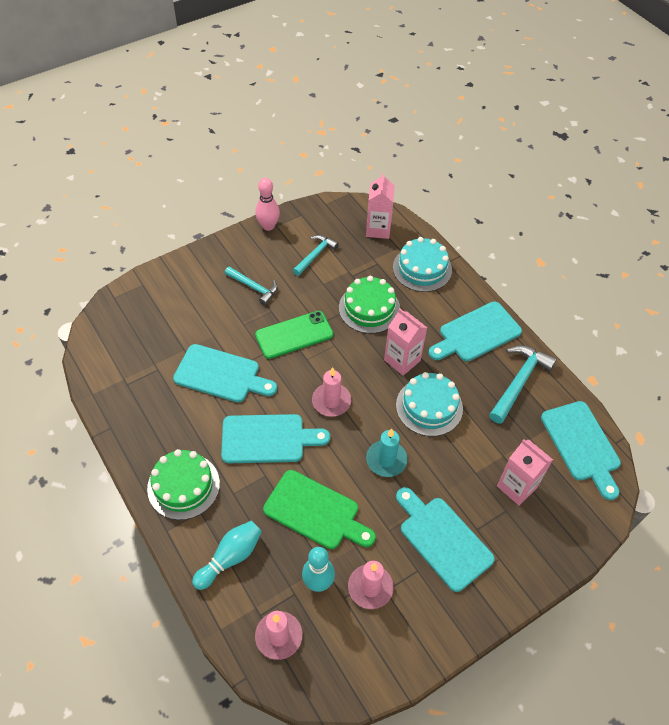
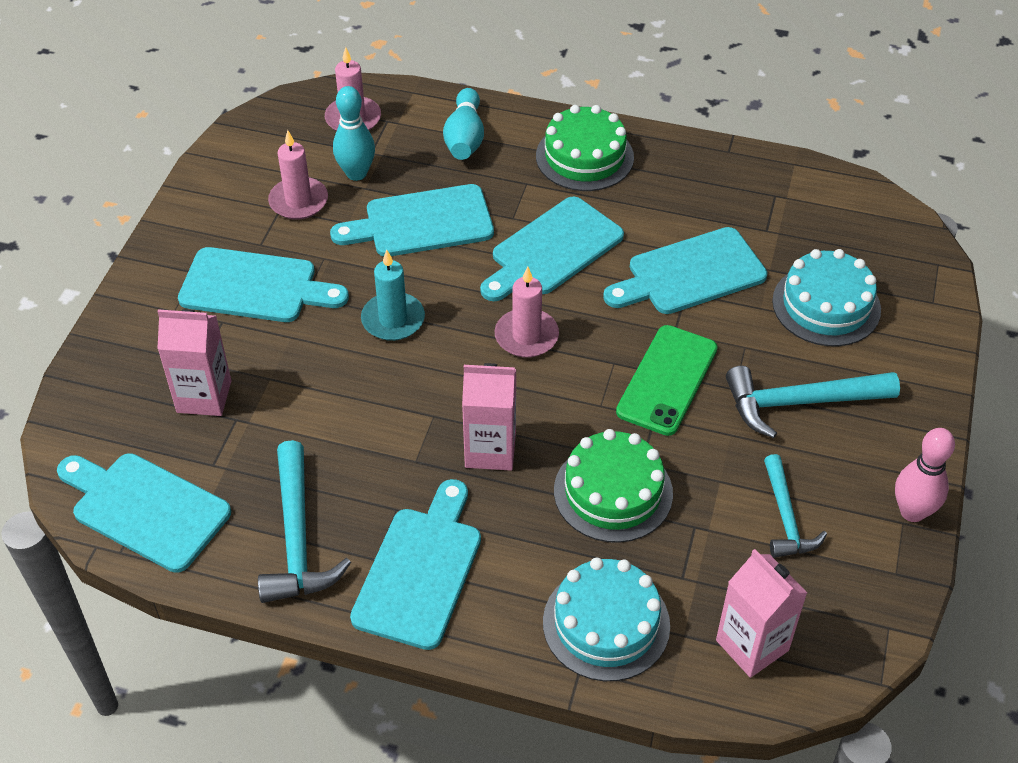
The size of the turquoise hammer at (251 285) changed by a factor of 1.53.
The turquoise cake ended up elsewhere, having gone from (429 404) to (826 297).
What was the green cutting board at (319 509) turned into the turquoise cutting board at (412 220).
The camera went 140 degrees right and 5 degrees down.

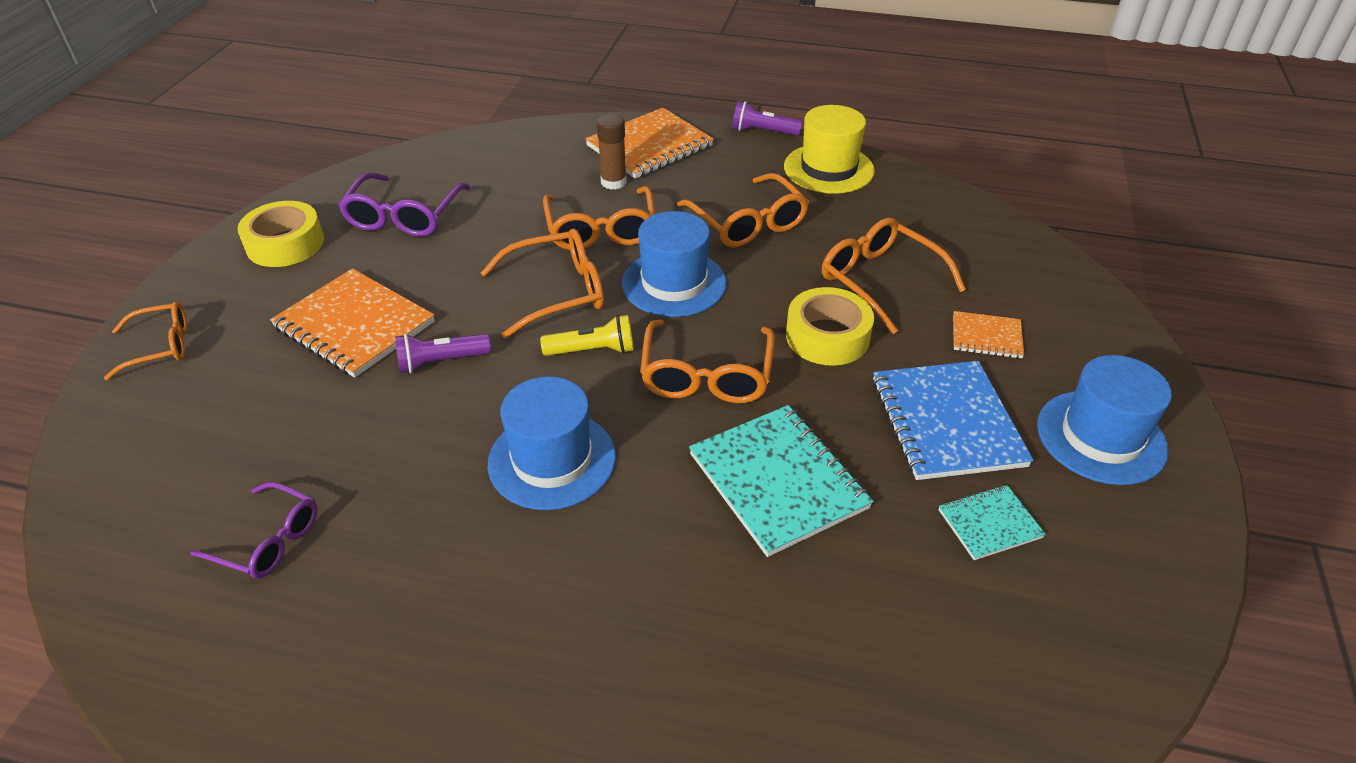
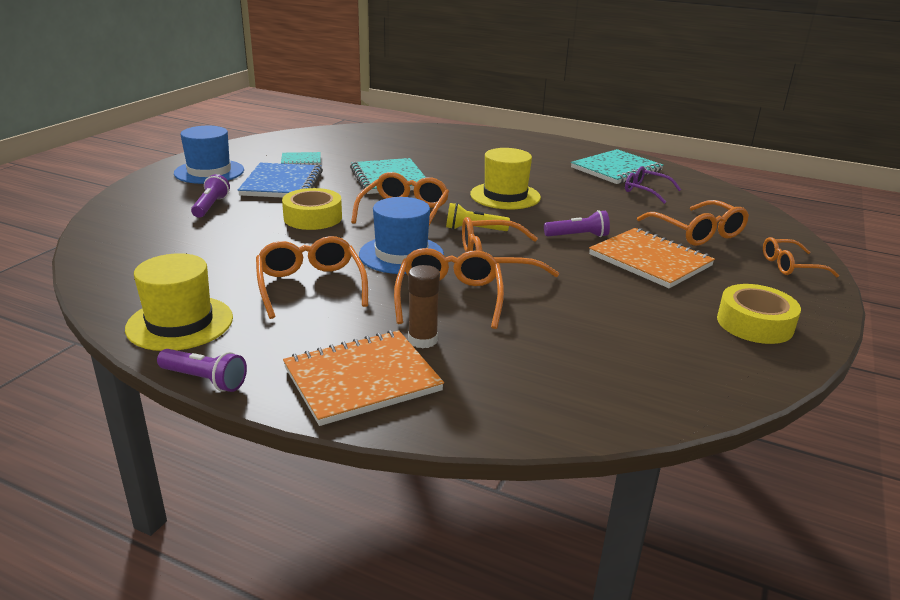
The second view lost the purple glasses at (404 205).
The orange glasses ended up elsewhere, having gone from (894 276) to (693 223).
Where the orange notebook stood at (988 335), the purple flashlight came to stand at (210 196).
What was the blue hat at (552 443) turned into the yellow hat at (505 178).
The second view gained the turquoise notebook at (617 166).
The camera went 170 degrees left and 15 degrees down.

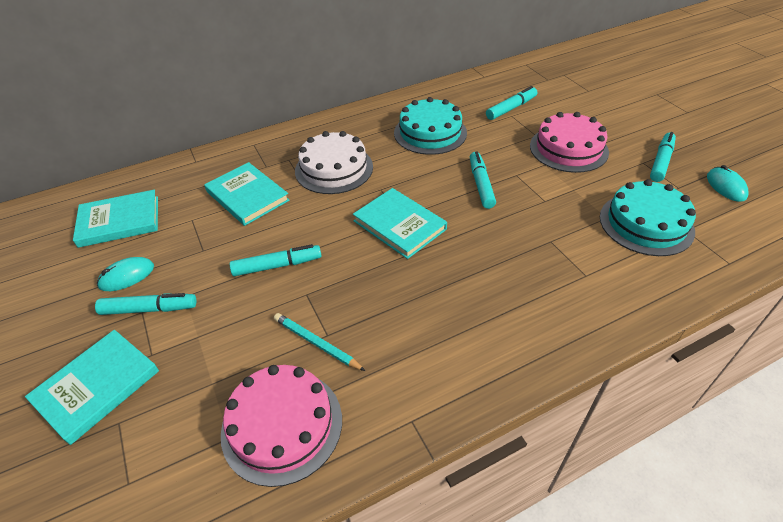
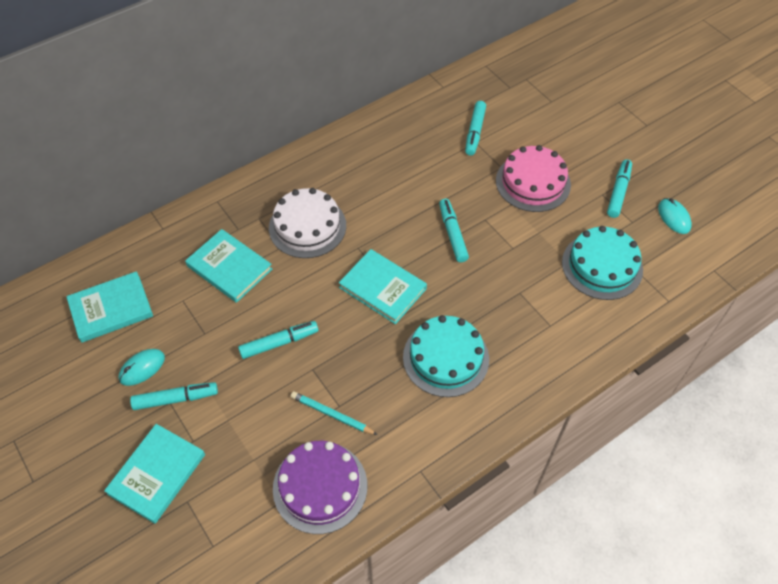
The turquoise marker at (511 103) ended up facing another way, 150 degrees clockwise from before.
The turquoise cake ended up elsewhere, having gone from (430 126) to (446 356).
What was the pink cake at (281 426) turned into the purple cake at (320 487).
The camera went 10 degrees left and 10 degrees up.

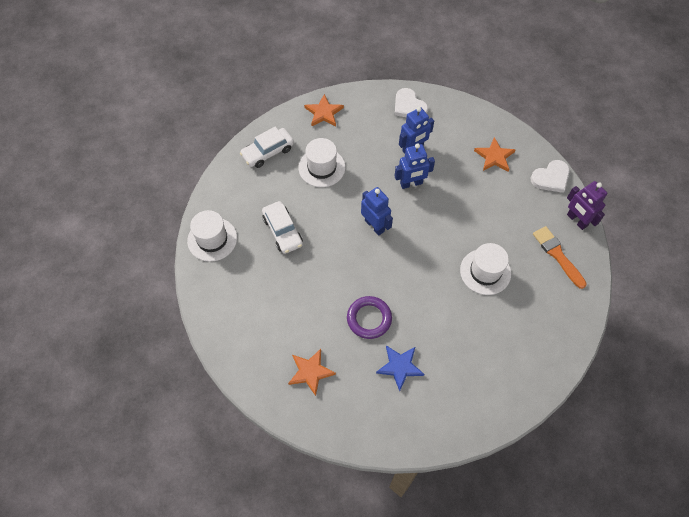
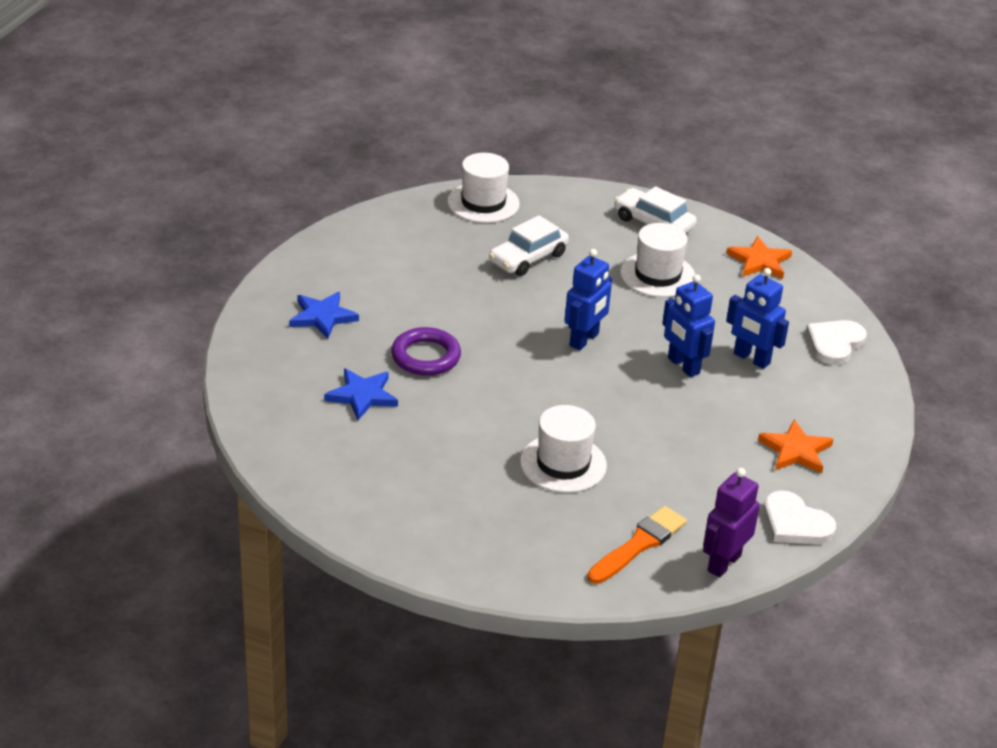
What was the orange star at (312 372) turned into the blue star at (324 315).
The camera went 70 degrees right and 25 degrees down.

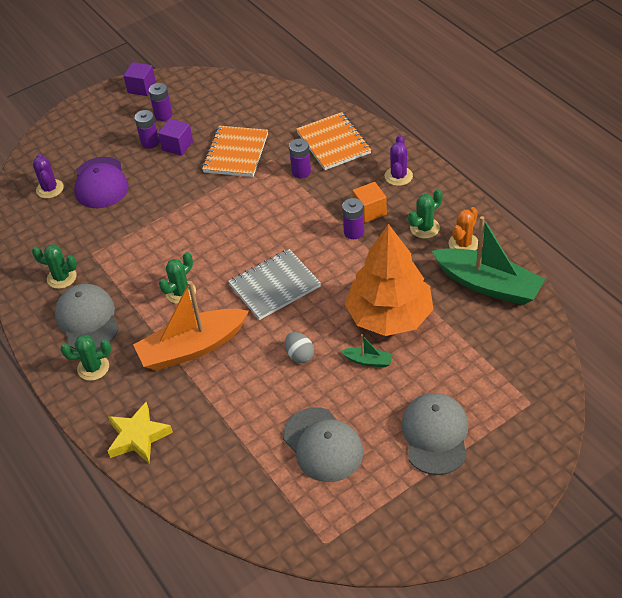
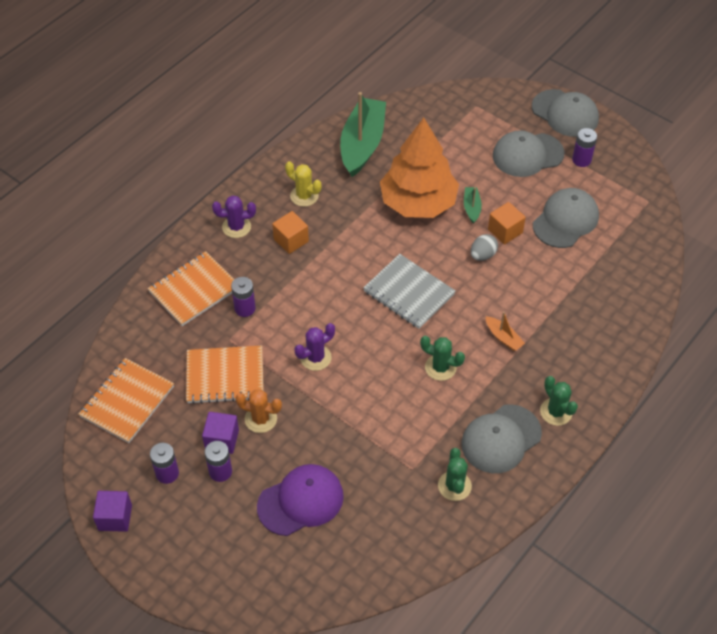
The purple cactus ended up elsewhere, having gone from (48 176) to (315 347).
What was the green cactus at (425 214) turned into the yellow cactus at (303 184).
The purple battery ended up elsewhere, having gone from (353 218) to (584 147).
The orange cactus ended up elsewhere, having gone from (463 229) to (258 411).
The size of the orange boat at (191 326) changed by a factor of 0.43.
The second view lost the yellow star at (140 432).
The second view gained the grey cap at (565 113).
The second view gained the orange cube at (507 223).
The second view gained the orange notebook at (126 400).
The camera went 110 degrees left and 5 degrees up.

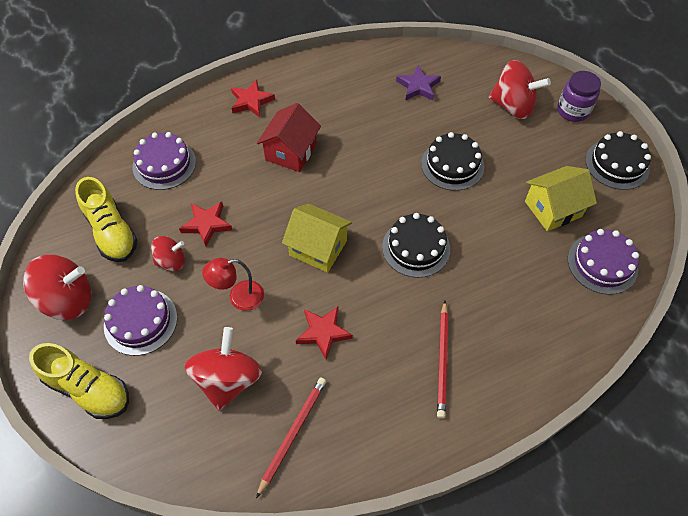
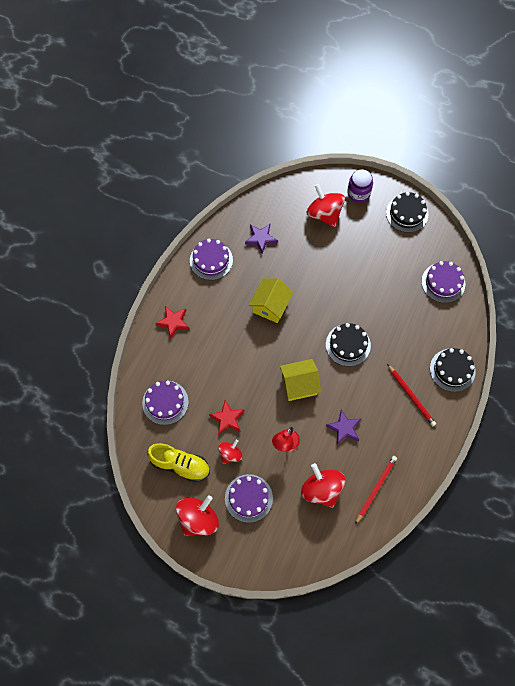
The red spinning top at (520 89) ended up facing another way, 105 degrees counterclockwise from before.
The second view lost the red house at (289 137).
The black cake ended up elsewhere, having gone from (452 161) to (453 370).
The yellow house ended up elsewhere, having gone from (561 198) to (271 300).
What was the red star at (324 333) turned into the purple star at (343 427).
The second view lost the yellow shoe at (79 381).
The red pencil at (291 438) ended up facing another way, 45 degrees clockwise from before.
The second view gained the purple cake at (211 259).
The camera went 40 degrees left and 10 degrees up.

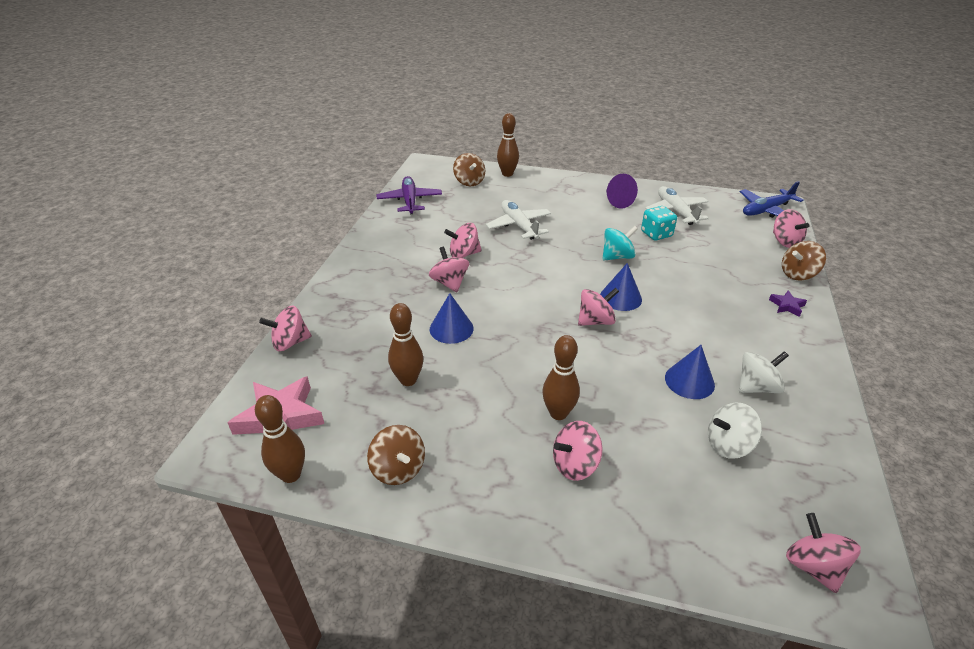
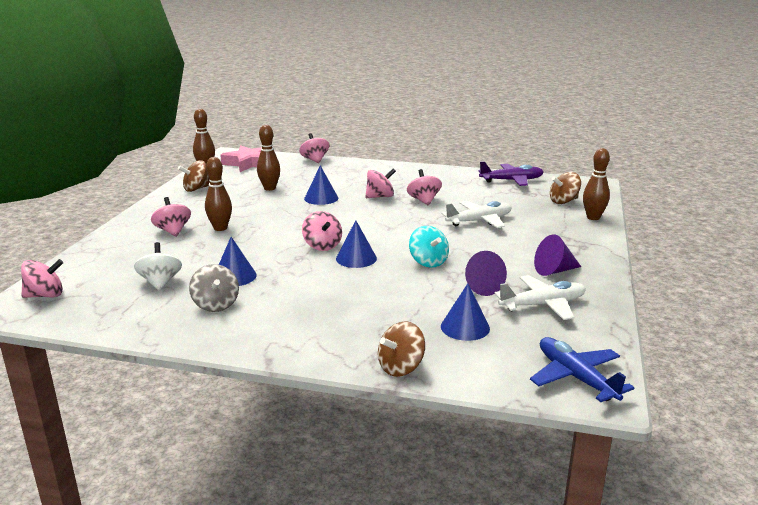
Where the turquoise dice stood at (659 223), the purple cone came to stand at (486 273).
The second view lost the pink spinning top at (791 228).
The brown spinning top at (804 260) ended up facing another way, 105 degrees counterclockwise from before.
The second view lost the purple star at (788 303).
What was the white spinning top at (764 372) turned into the grey spinning top at (214 288).
The second view gained the blue cone at (465 312).
The camera went 90 degrees right and 15 degrees down.

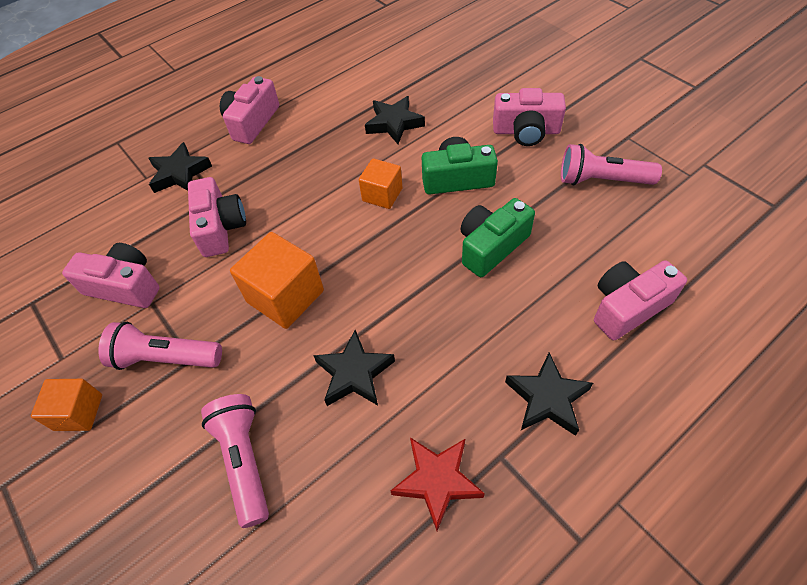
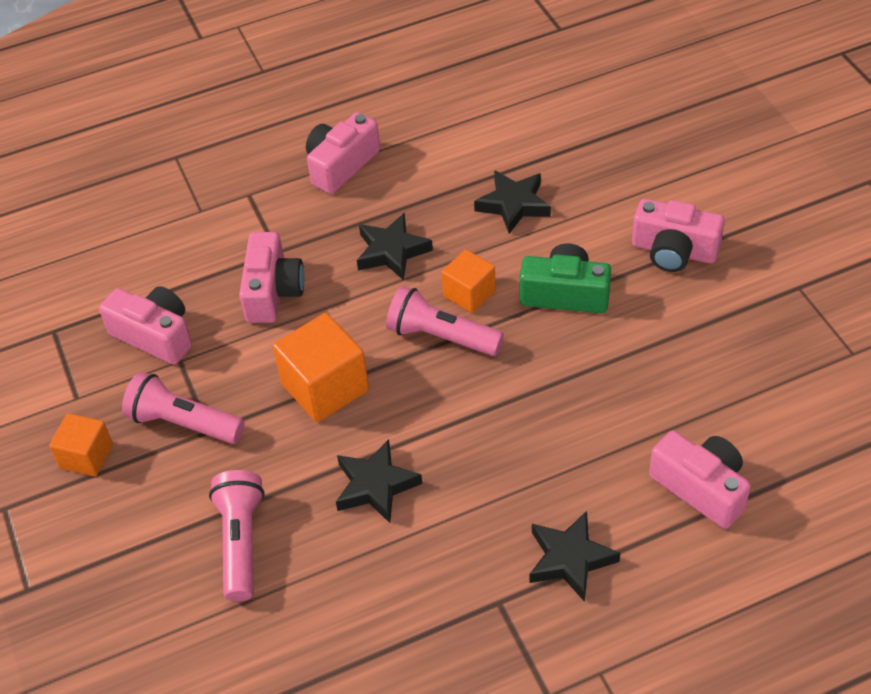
The black star ended up elsewhere, having gone from (180 167) to (395 246).
The pink flashlight ended up elsewhere, having gone from (611 164) to (445 321).
The second view lost the green camera at (498 237).
The pink camera at (640 300) ended up facing another way, 60 degrees clockwise from before.
The second view lost the red star at (438 484).
The camera went 15 degrees right and 5 degrees down.

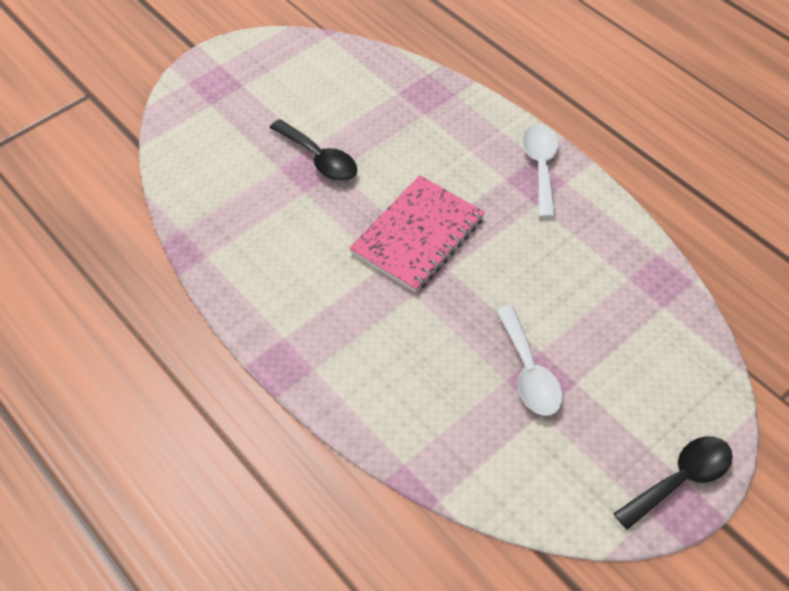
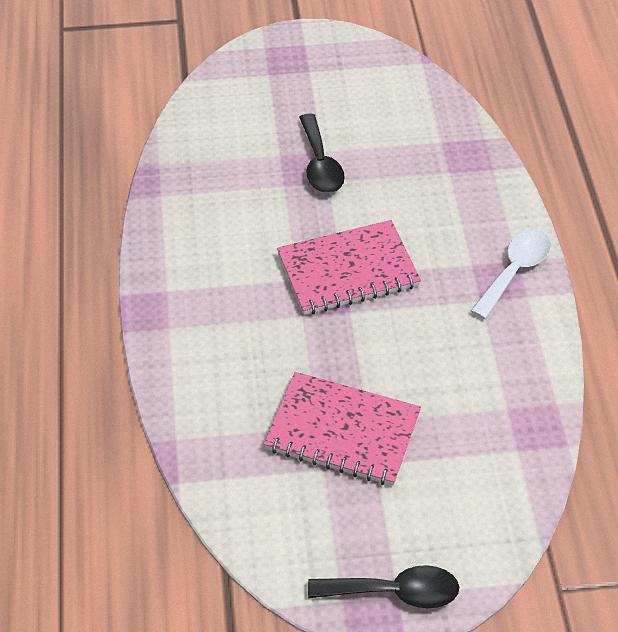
Where the white spoon stood at (529 360), the pink notebook came to stand at (342 429).
The camera went 35 degrees right and 5 degrees down.

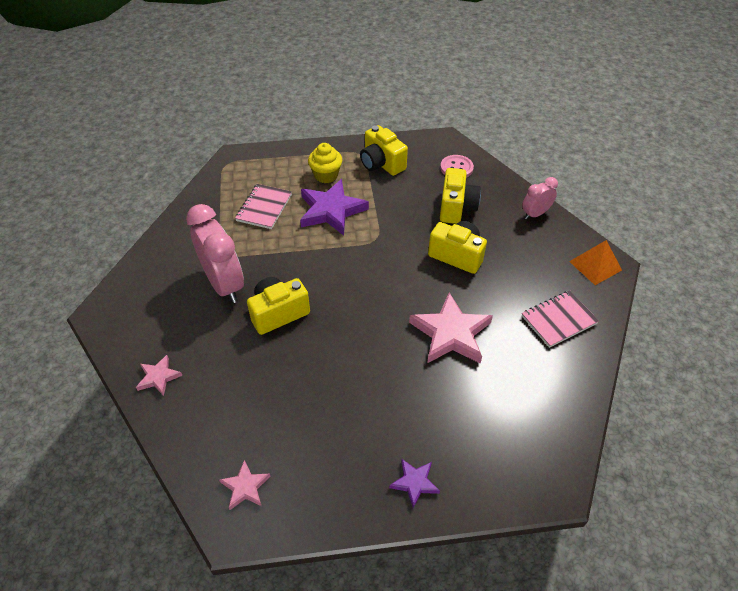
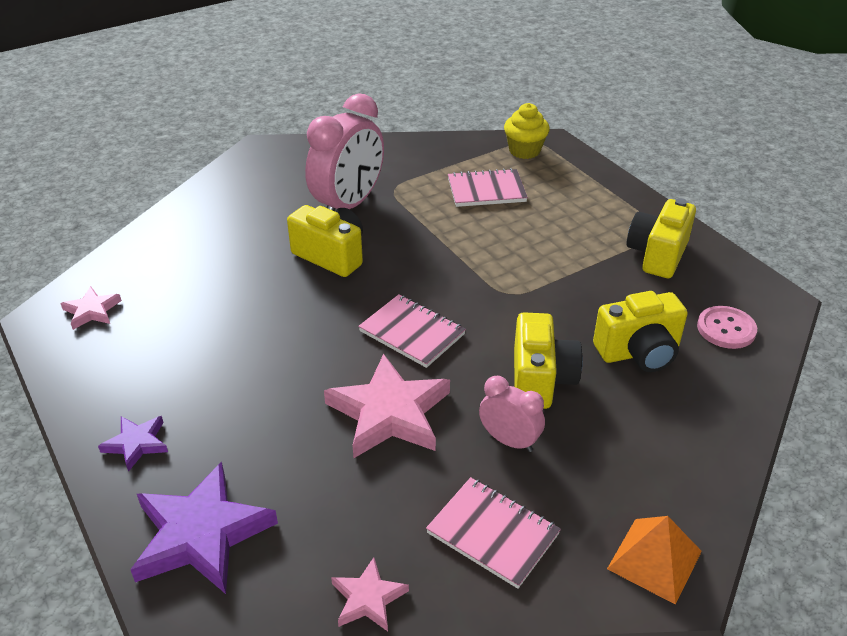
The yellow cupcake ended up elsewhere, having gone from (325 163) to (527 131).
The pink clock ended up elsewhere, having gone from (540 198) to (512 414).
The purple star ended up elsewhere, having gone from (334 207) to (204 528).
The pink star ended up elsewhere, having gone from (159 375) to (370 594).
The second view gained the pink notebook at (412 331).
The camera went 65 degrees right and 10 degrees down.

